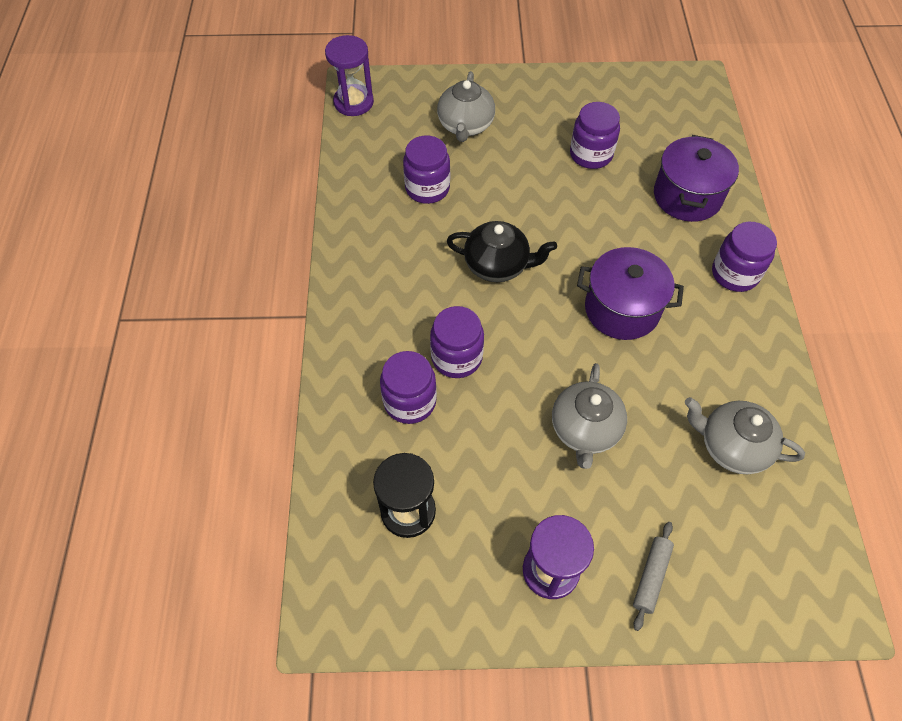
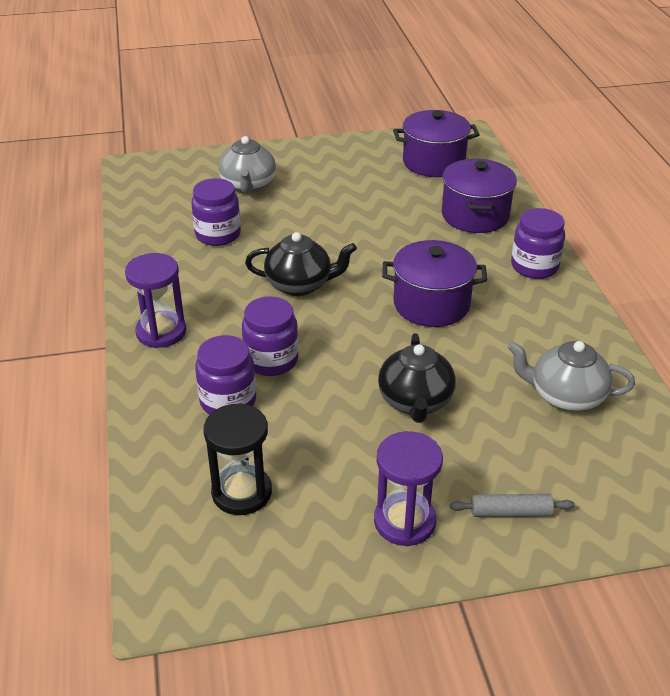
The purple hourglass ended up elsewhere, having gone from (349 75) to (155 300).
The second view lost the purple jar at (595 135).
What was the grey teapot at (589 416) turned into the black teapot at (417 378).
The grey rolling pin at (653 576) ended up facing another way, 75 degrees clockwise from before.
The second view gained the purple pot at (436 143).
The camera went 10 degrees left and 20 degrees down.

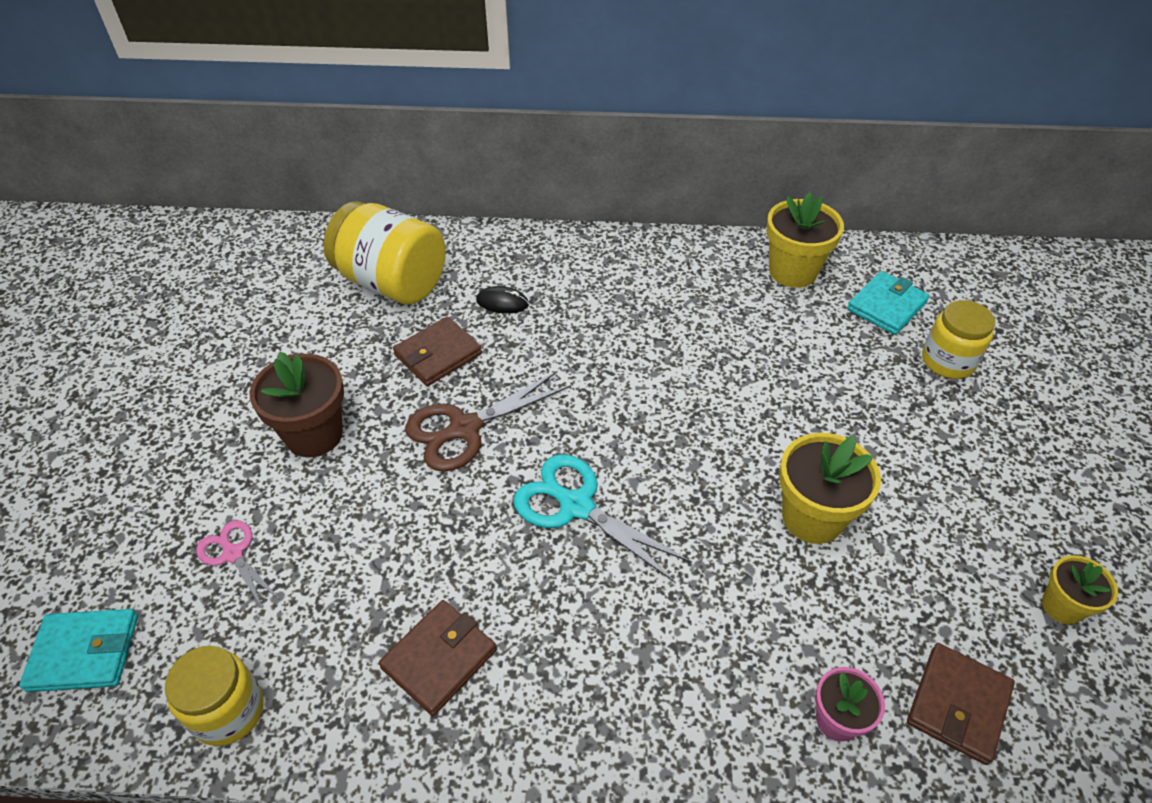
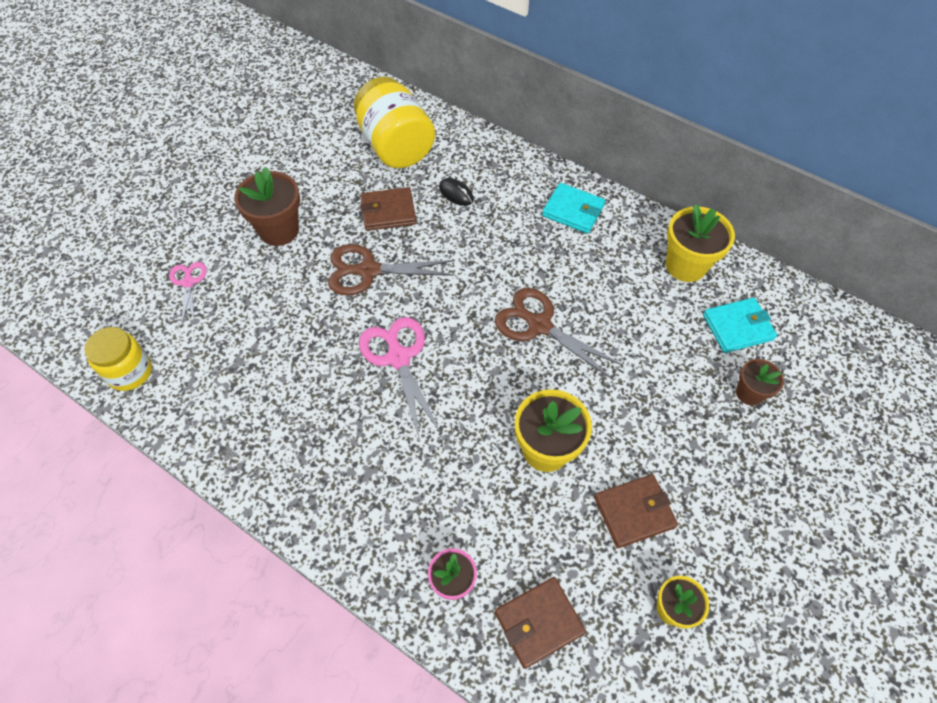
Where the yellow jar stood at (958 339), the brown flower pot came to stand at (760 382).
What was the turquoise scissors at (602 518) turned into the pink scissors at (400 378).
The brown wallet ended up elsewhere, having gone from (438 658) to (636 511).
The turquoise wallet ended up elsewhere, having gone from (78 650) to (573 208).
The second view gained the brown scissors at (559 333).
The camera went 30 degrees right and 10 degrees up.

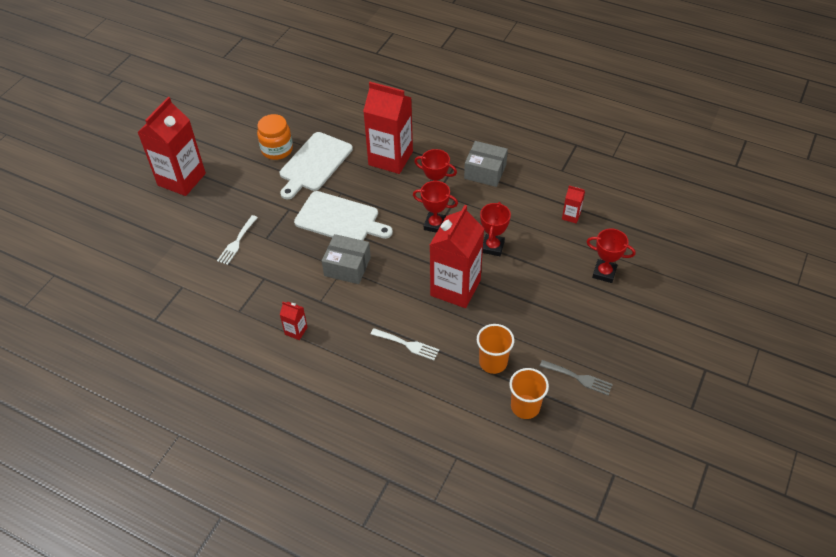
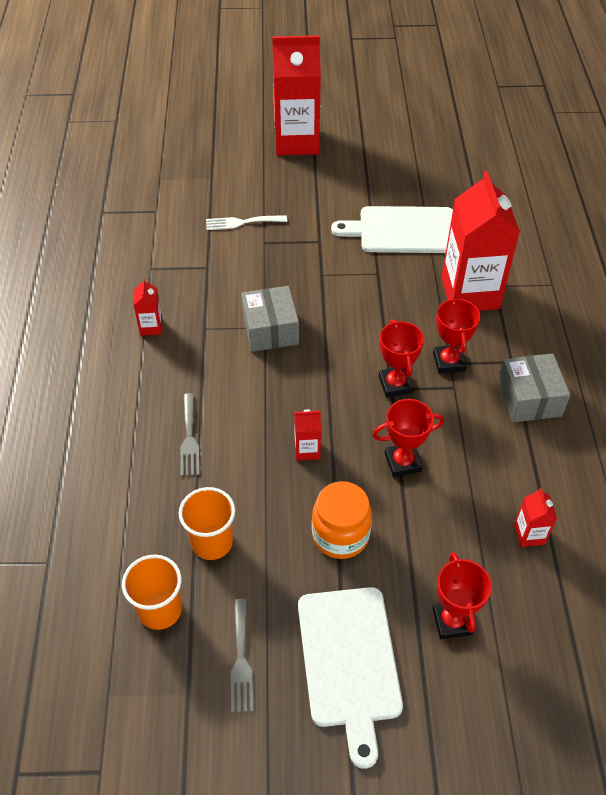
The orange jar ended up elsewhere, having gone from (275 137) to (342 520).
The white cutting board ended up elsewhere, having gone from (343 216) to (350 678).
The size of the red carton at (457 256) changed by a factor of 0.42.
What was the white fork at (405 344) turned into the grey fork at (190 434).
The camera went 60 degrees right and 0 degrees up.

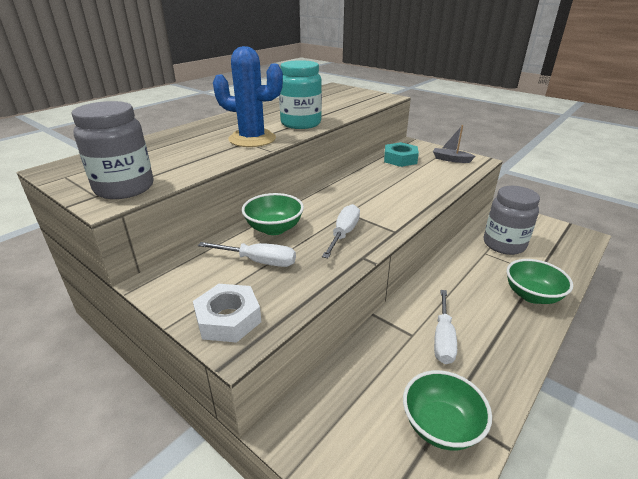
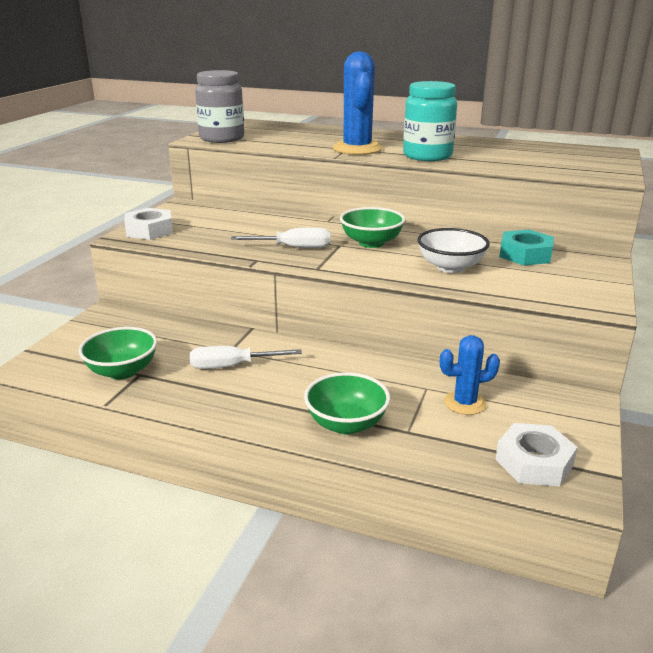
The second view lost the grey boat at (454 144).
Where the grey jar stood at (512 220), the blue cactus came to stand at (470 375).
The green bowl ended up elsewhere, having gone from (273 214) to (372 227).
The second view lost the white screwdriver at (247 254).
The second view gained the white bowl at (453 250).
The second view gained the white nut at (536 455).
The camera went 70 degrees right and 5 degrees down.

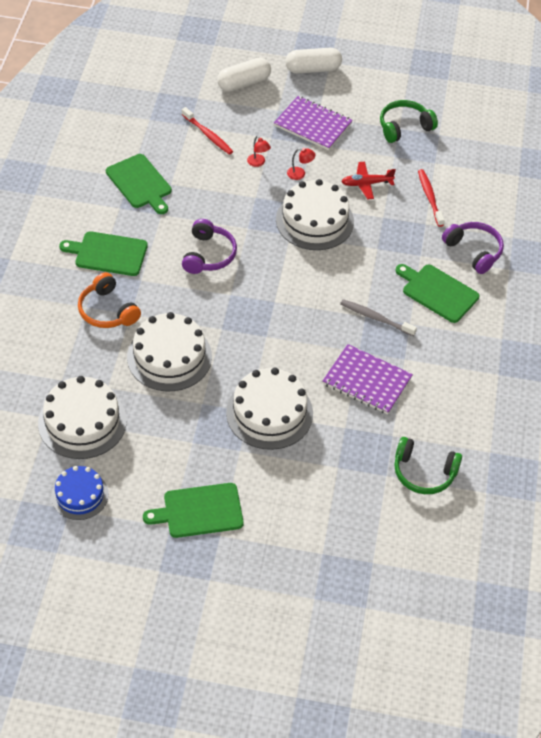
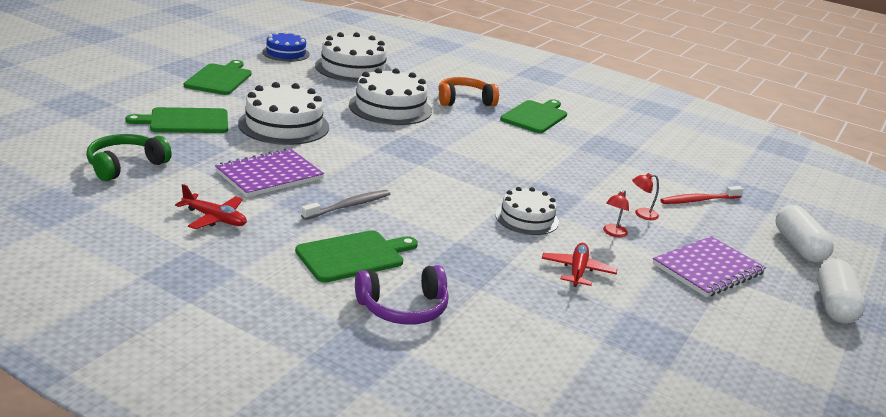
The second view lost the green headphones at (409 121).
The green cutting board ended up elsewhere, having gone from (139 184) to (176 120).
The second view lost the red toothbrush at (431 198).
The size of the white cake at (315 214) changed by a factor of 0.62.
The second view lost the purple headphones at (209 246).
The second view gained the red plane at (211 206).
The camera went 110 degrees right and 25 degrees down.

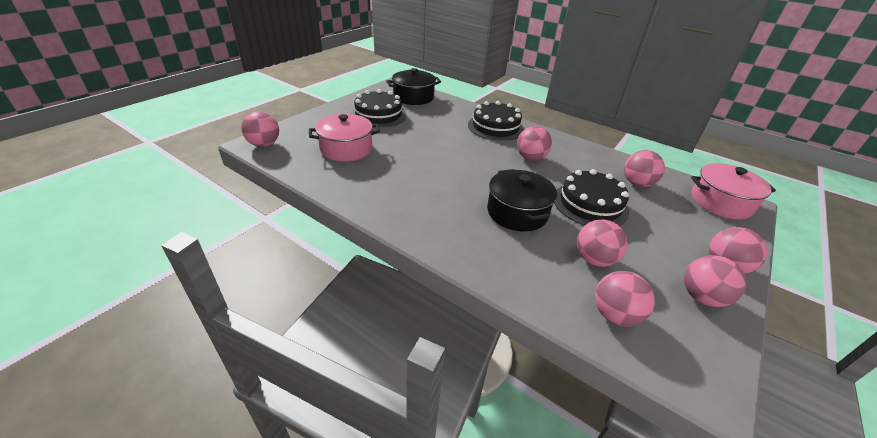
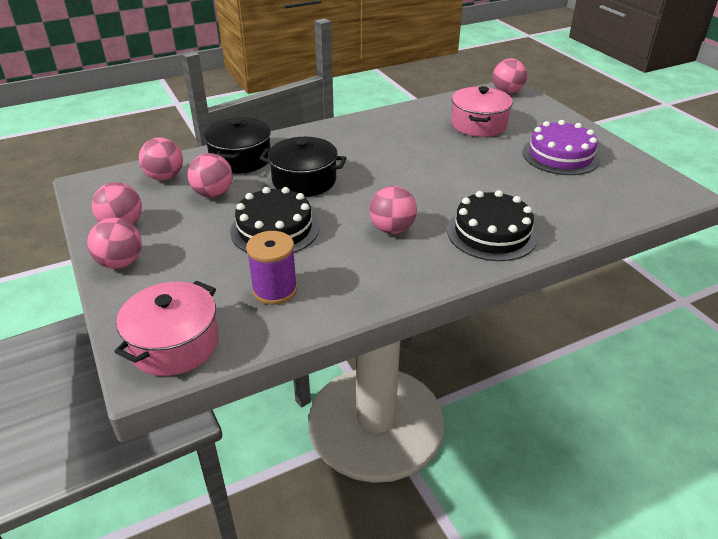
The black pot ended up elsewhere, having gone from (413 86) to (237 145).
What was the black cake at (378 108) turned into the purple cake at (561 147).
Where the pink ball stood at (644 168), the purple spool came to stand at (271 268).
The camera went 120 degrees right and 0 degrees up.

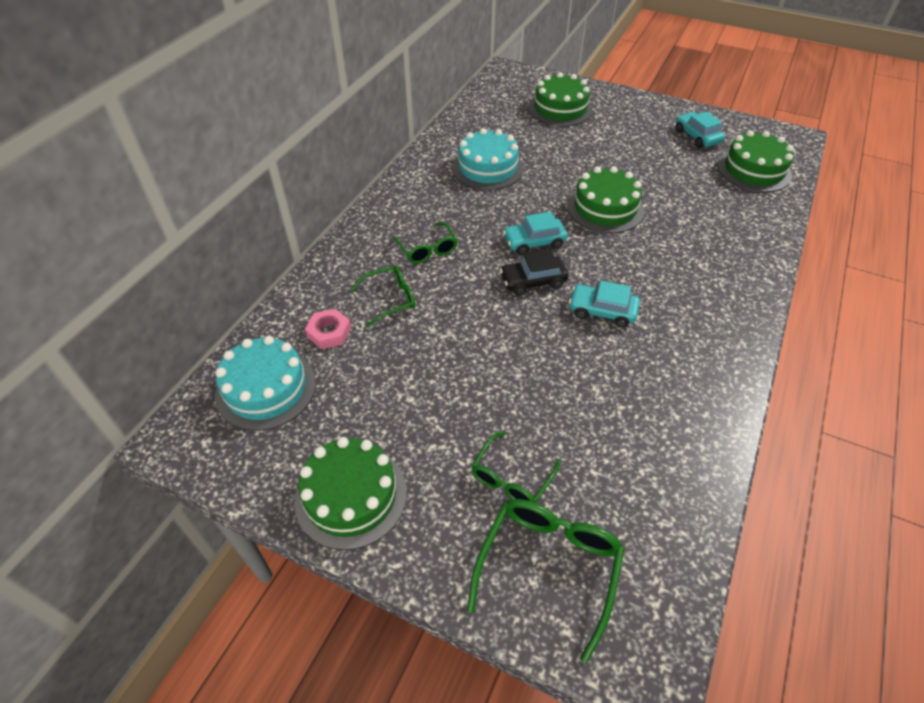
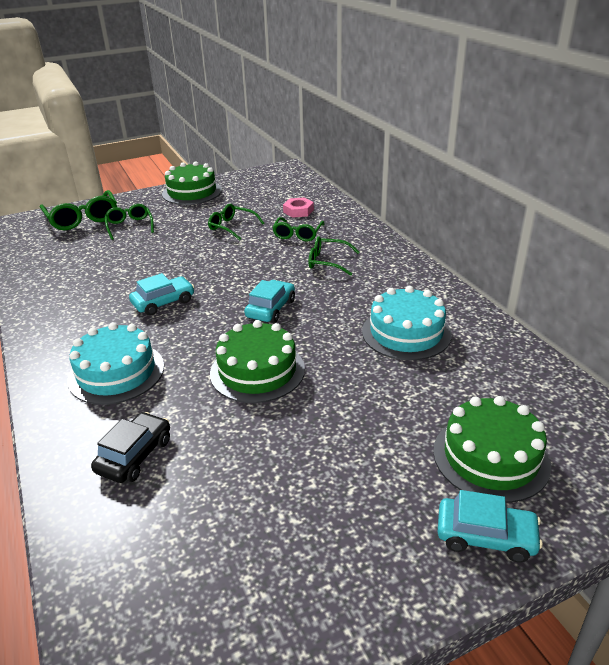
The turquoise car ended up elsewhere, having gone from (700 130) to (490 526).
The second view lost the green cake at (755 161).
The black car ended up elsewhere, having gone from (534 273) to (130 447).
The turquoise cake ended up elsewhere, having gone from (265 383) to (115 363).
The second view gained the green glasses at (236 222).
The camera went 130 degrees right and 15 degrees down.

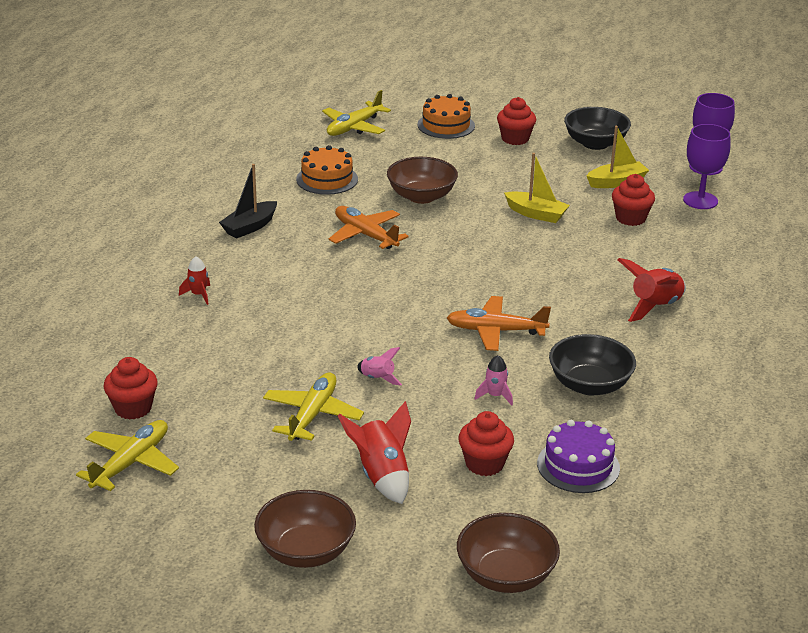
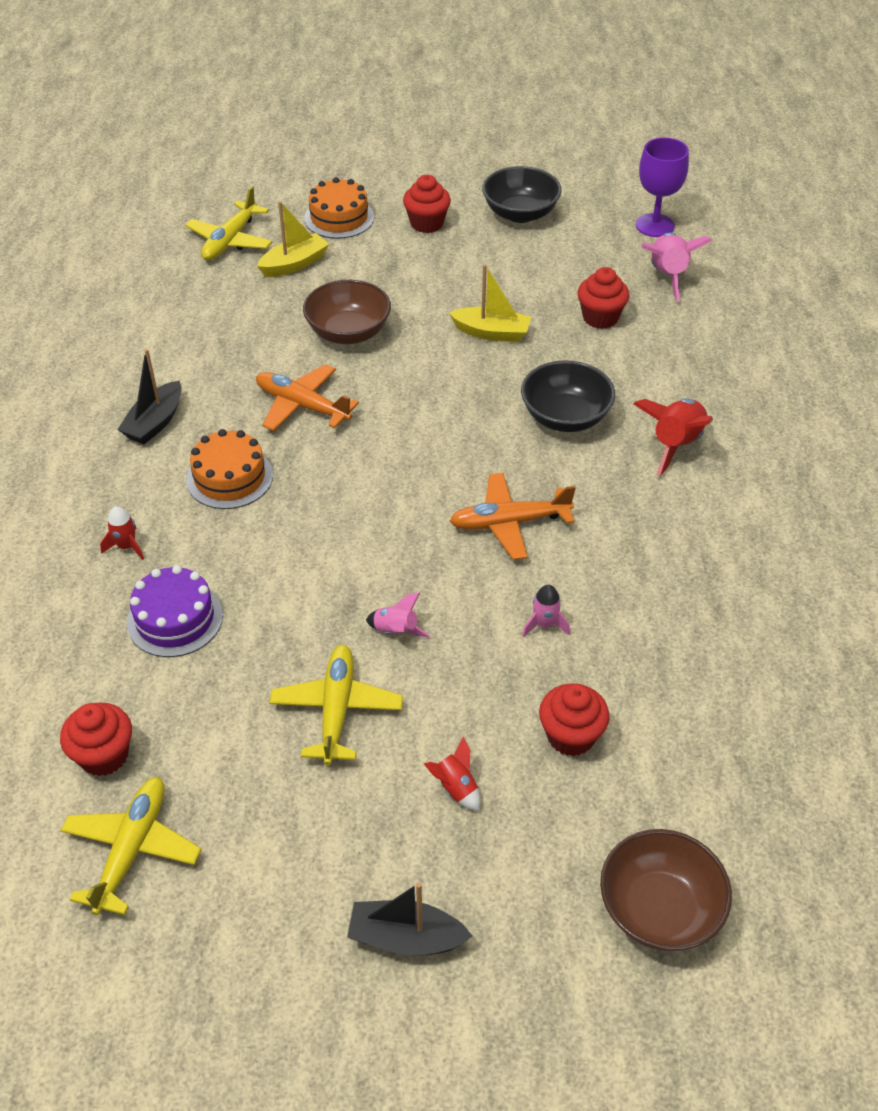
Where the purple goblet stood at (706 166), the pink rocket came to stand at (677 266).
The yellow boat ended up elsewhere, having gone from (618 157) to (293 239).
The orange cake ended up elsewhere, having gone from (327 170) to (229 469).
The black bowl ended up elsewhere, having gone from (592 364) to (568 396).
The size of the red rocket at (374 452) changed by a factor of 0.55.
The purple cake ended up elsewhere, having gone from (578 456) to (175 611).
Where the brown bowl stood at (305 529), the black boat came to stand at (409 919).
The camera went 15 degrees left and 15 degrees up.

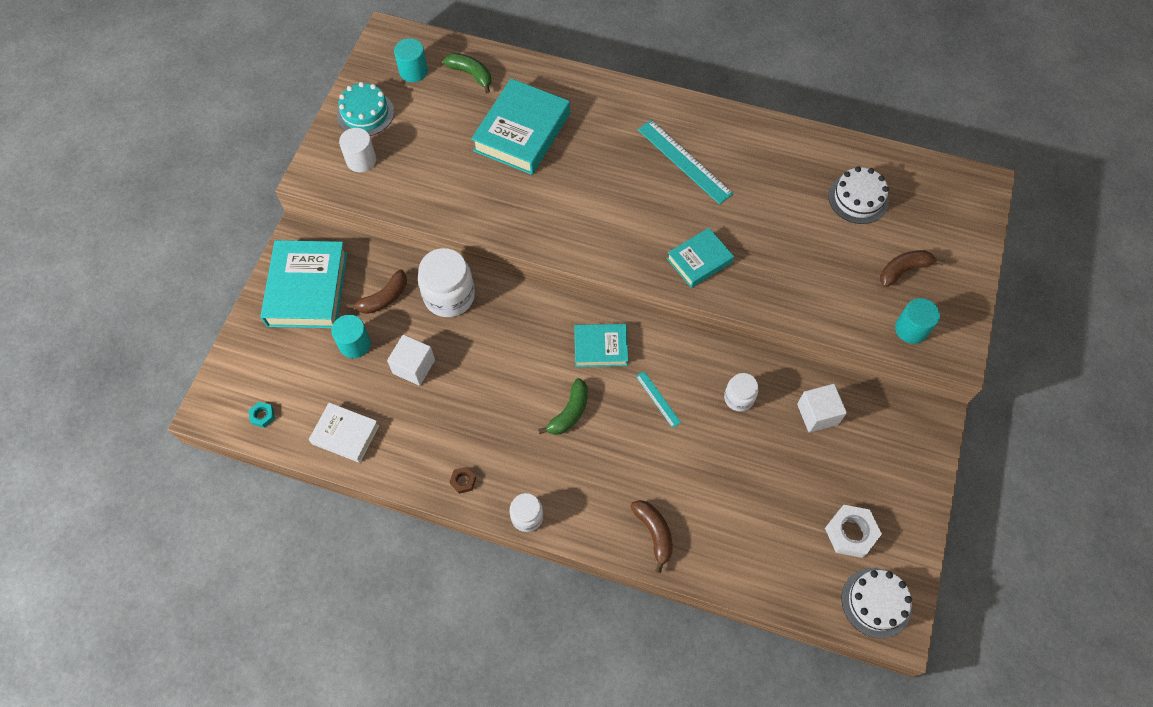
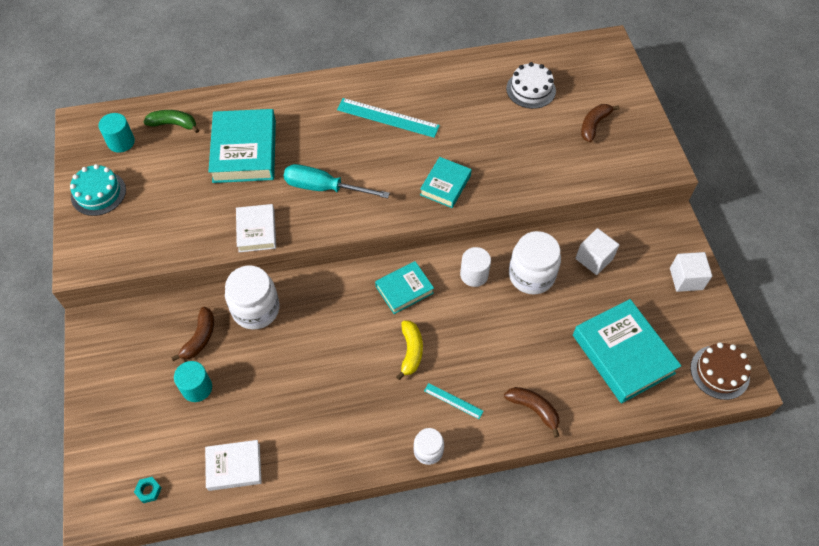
The white cylinder ended up elsewhere, having gone from (357 150) to (475 267).
The turquoise book ended up elsewhere, having gone from (304 284) to (627 351).
The second view lost the turquoise cylinder at (917 321).
The white cube ended up elsewhere, having gone from (411 360) to (691 272).
The turquoise ruler ended up elsewhere, having gone from (658 399) to (453 401).
The size of the white jar at (741 392) changed by a factor of 1.78.
What was the green banana at (563 406) turned into the yellow banana at (409 350).
The second view lost the brown nut at (462 480).
The second view lost the white nut at (853 531).
What was the white cake at (876 603) turned into the brown cake at (720 371).
The second view gained the turquoise screwdriver at (337 181).
The second view gained the white book at (256 228).
The camera went 30 degrees left and 5 degrees down.

